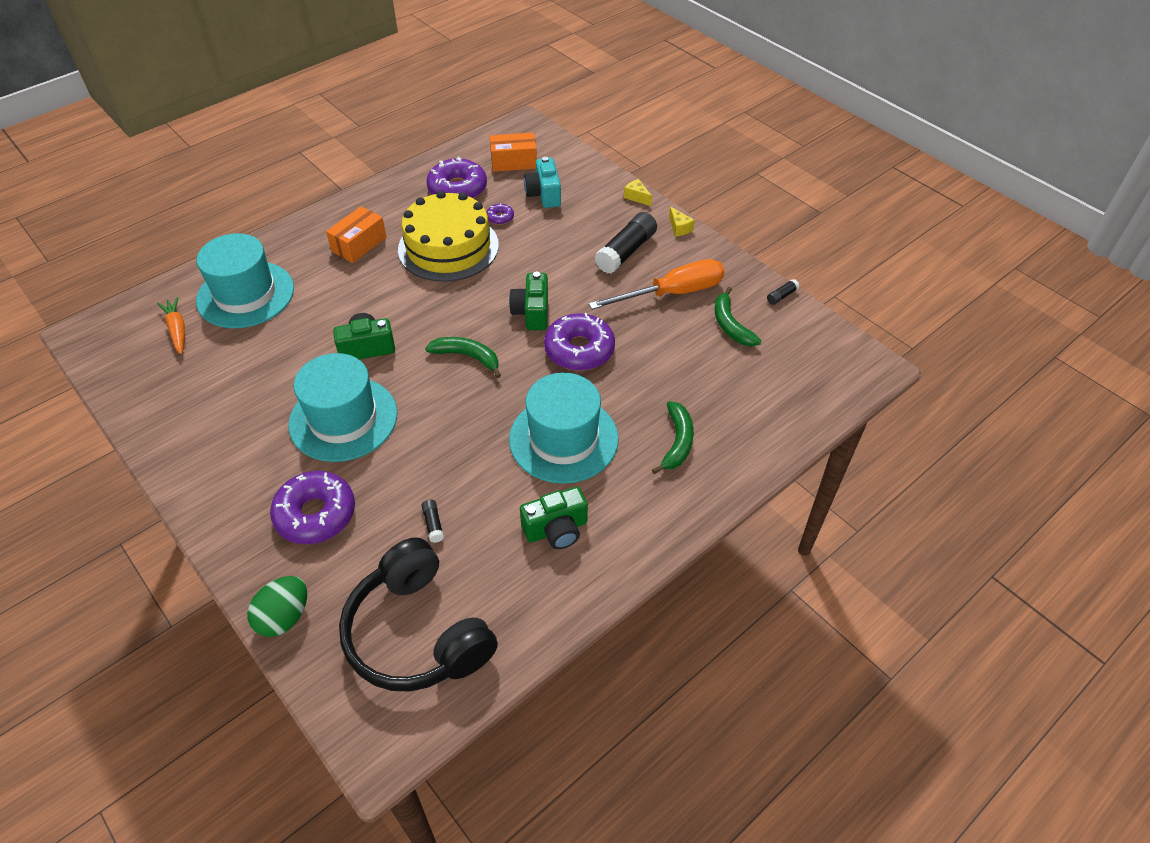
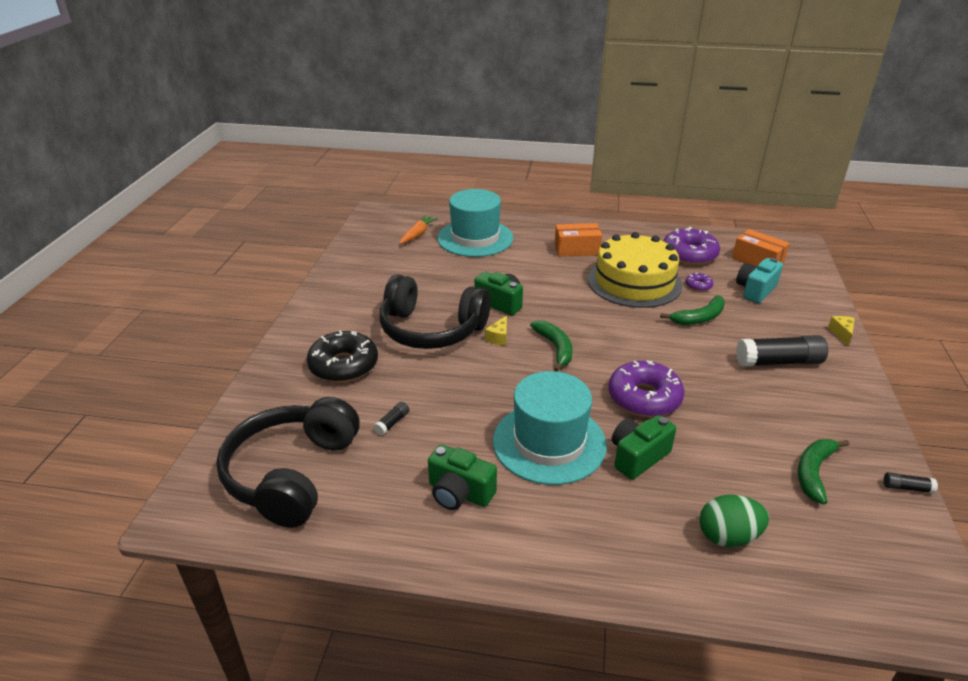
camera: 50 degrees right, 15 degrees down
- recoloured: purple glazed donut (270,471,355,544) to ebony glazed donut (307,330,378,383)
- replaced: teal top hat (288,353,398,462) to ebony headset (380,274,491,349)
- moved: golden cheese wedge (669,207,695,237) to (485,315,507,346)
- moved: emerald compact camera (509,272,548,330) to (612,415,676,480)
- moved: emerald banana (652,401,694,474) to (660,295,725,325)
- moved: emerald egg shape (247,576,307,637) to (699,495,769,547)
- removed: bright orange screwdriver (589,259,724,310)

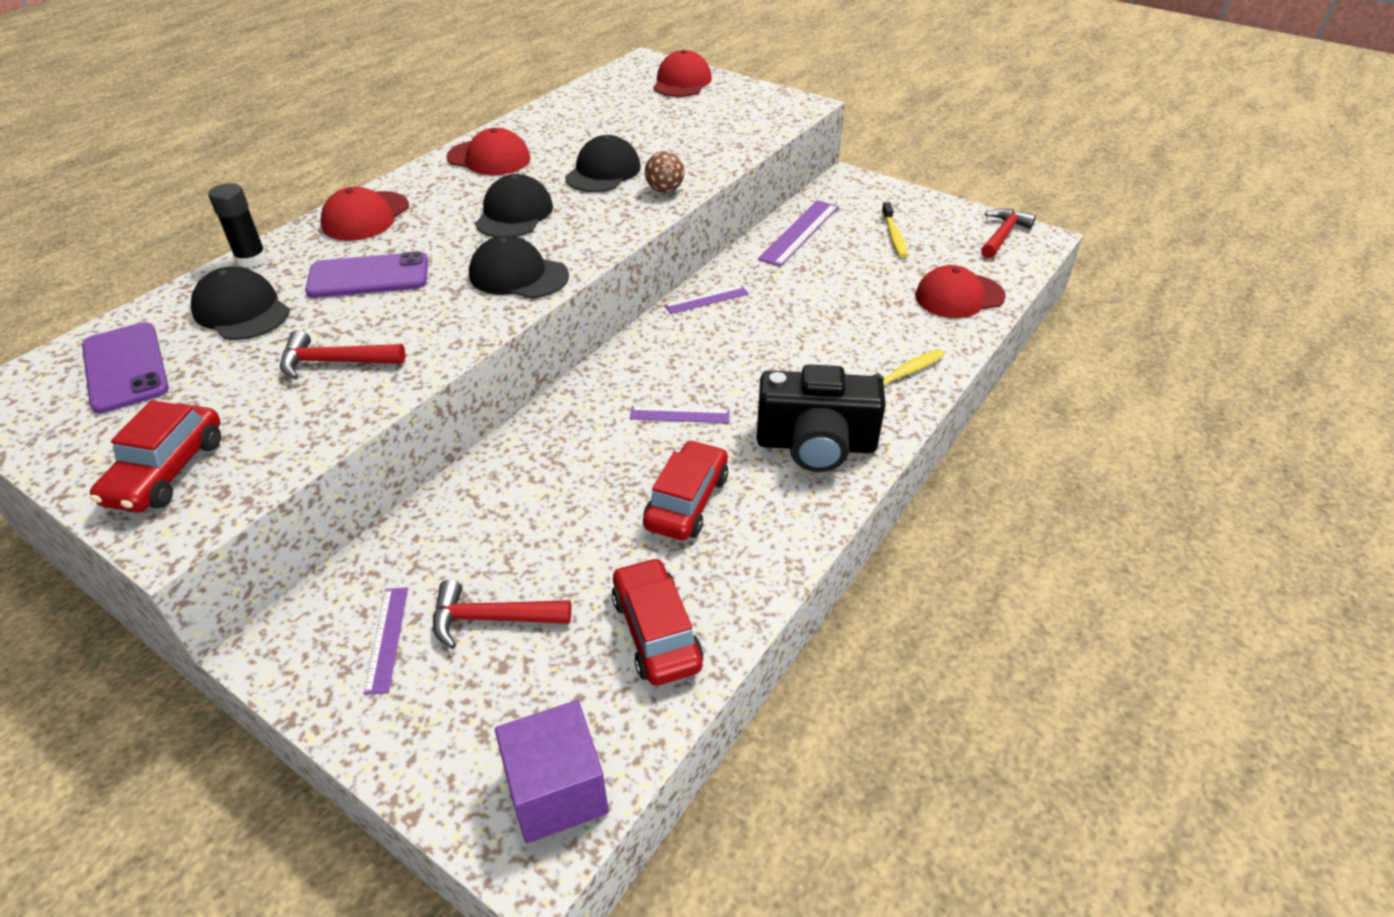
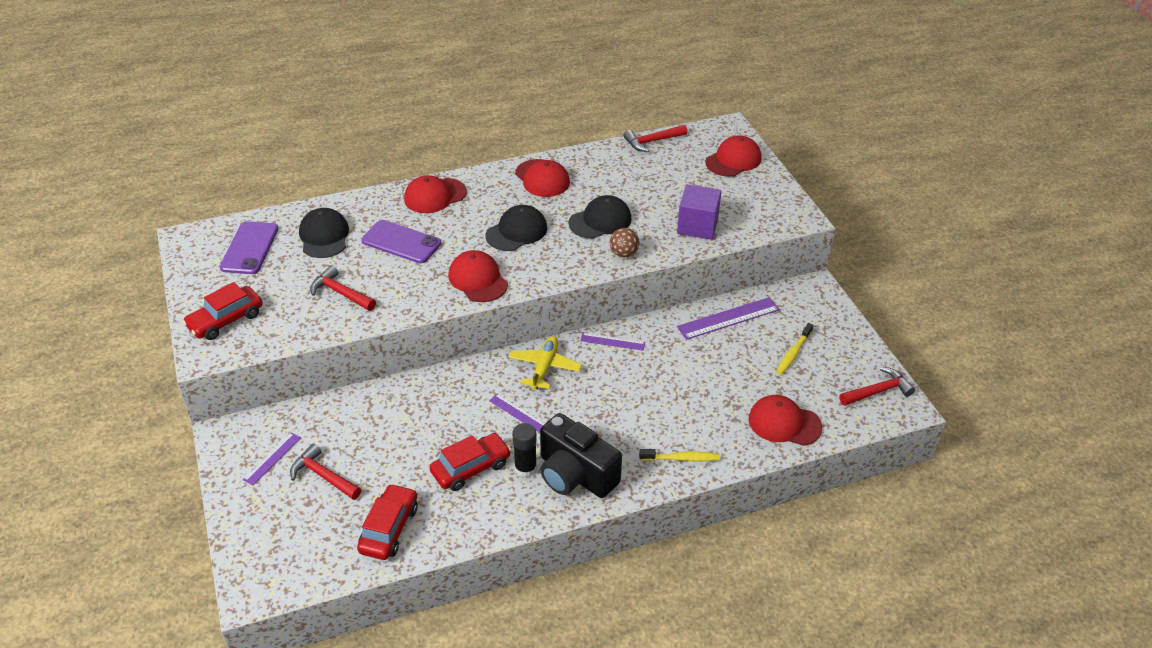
camera: 35 degrees right, 0 degrees up
- recoloured: ebony cap (469,235,569,299) to red cap (448,250,508,302)
- added: golden toy plane (508,336,582,390)
- moved: ebony glue (208,183,267,268) to (512,423,537,478)
- added: red hammer (623,125,687,152)
- moved: purple cube (495,700,609,843) to (677,185,722,240)

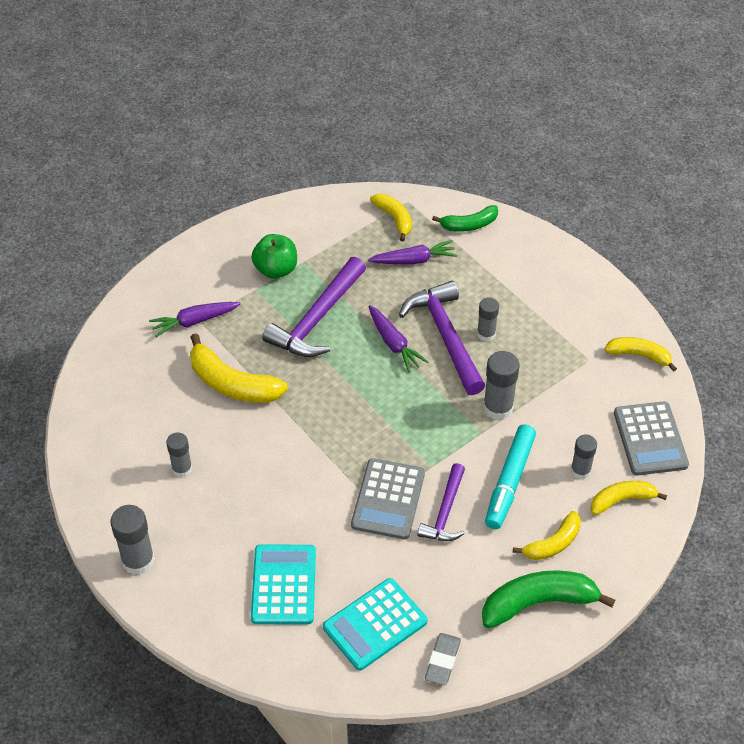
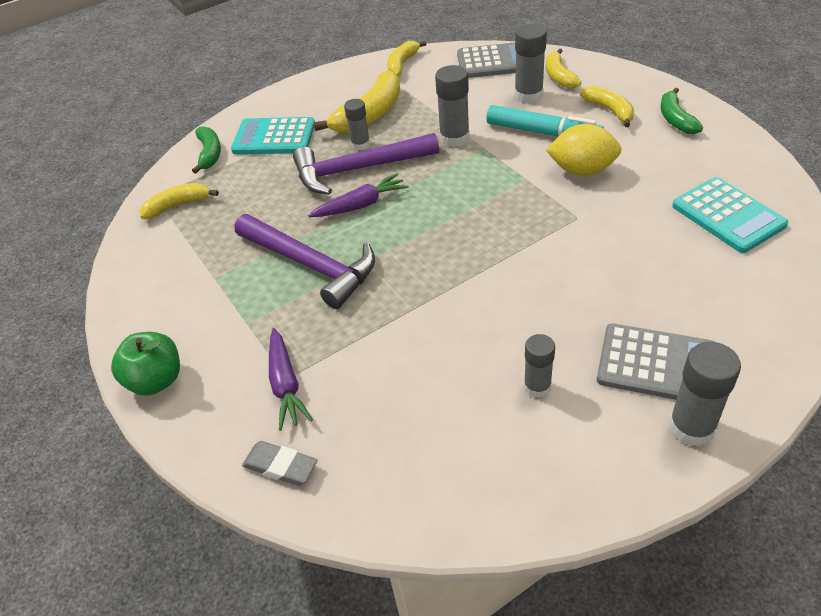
camera: 80 degrees left, 5 degrees down
- moved: emerald apple fruit (251,234,297,279) to (111,332,180,396)
- moved: teal pocket calculator (251,545,316,624) to (231,117,315,154)
- moved: ash-grey eraser (425,633,461,685) to (242,441,318,486)
- moved: golden banana (190,333,288,403) to (313,70,400,133)
- resized: ash-grey glue (571,434,597,479) = (514,24,547,103) x1.54
- replaced: purple hammer (417,463,465,541) to golden citrus fruit (546,124,622,176)
- moved: ash-grey pocket calculator (351,458,425,539) to (597,323,714,400)
- resized: emerald banana (482,570,615,628) = (661,87,703,134) x0.62
- removed: purple carrot (368,240,457,265)

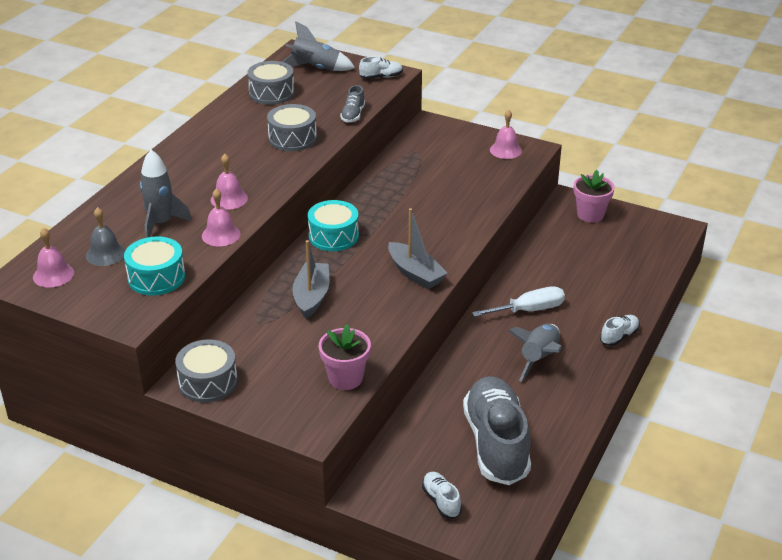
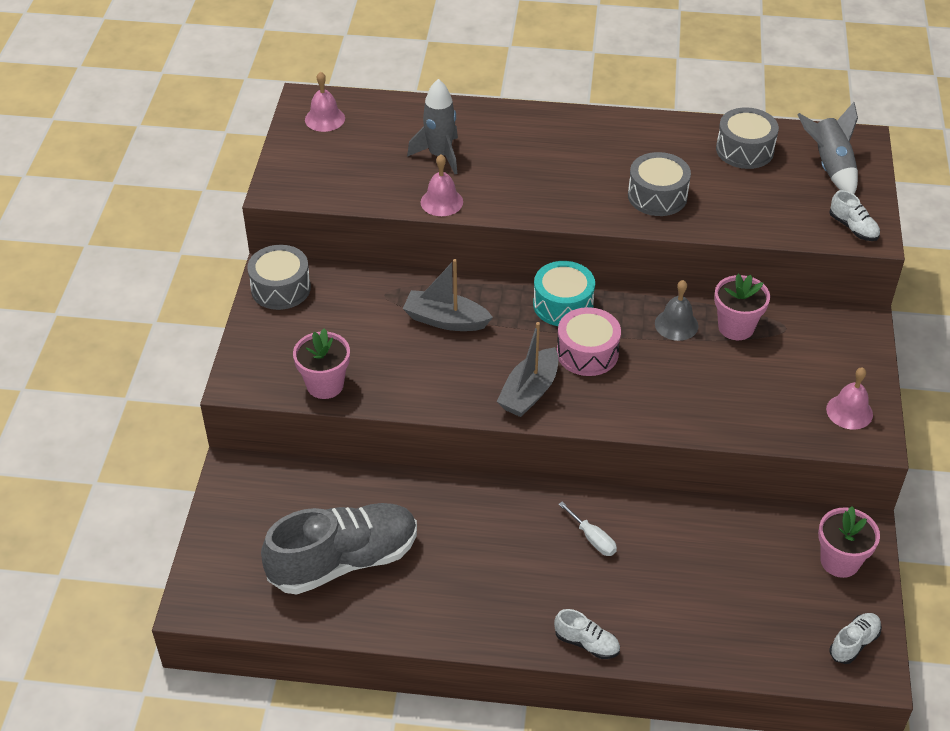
camera: 70 degrees right, 10 degrees up
- turned: ash-grey boat (292,240,329,319) = (403,259,493,331) 150 degrees counterclockwise
- added: rose-pink drum (557,307,621,376)
- resized: pure white screwdriver (472,286,565,317) = (558,502,617,556) x0.63
- moved: ash-grey bell (86,207,125,266) to (655,280,699,341)
- added: rose-pink plant pot (714,274,770,340)
- moved: pure white lace-up shoe (422,472,462,518) to (830,613,882,664)
- removed: teal drum (124,236,185,296)
- removed: rose-pink bell (211,154,248,210)
- removed: ash-grey lace-up shoe (340,85,365,122)
- removed: ash-grey rocket (508,324,562,382)

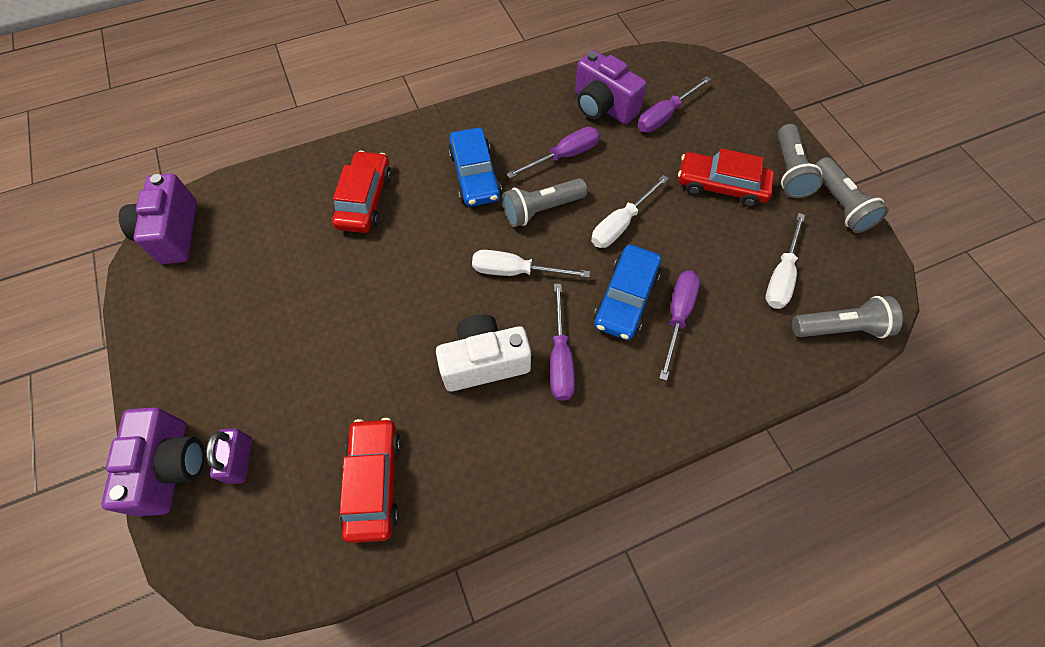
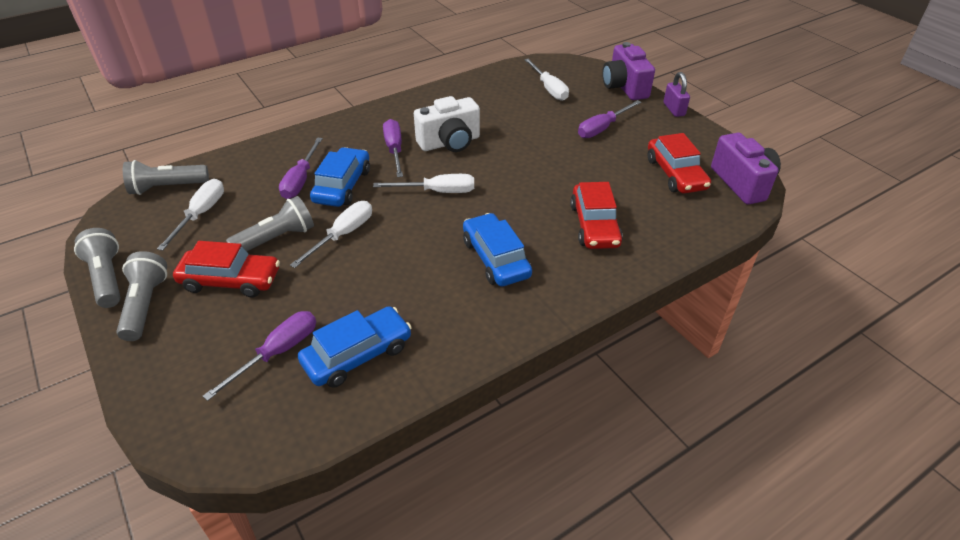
camera: 170 degrees right, 20 degrees down
- moved: ash-grey pocket torch (502,178,587,227) to (226,196,314,252)
- replaced: purple compact camera (575,50,647,124) to royal blue automobile (298,306,412,388)
- added: pure white screwdriver (524,59,569,101)
- moved: purple screwdriver (507,127,600,178) to (578,100,641,138)
- moved: red automobile (340,418,401,543) to (648,133,711,194)
- moved: purple lock (206,429,252,484) to (663,72,690,117)

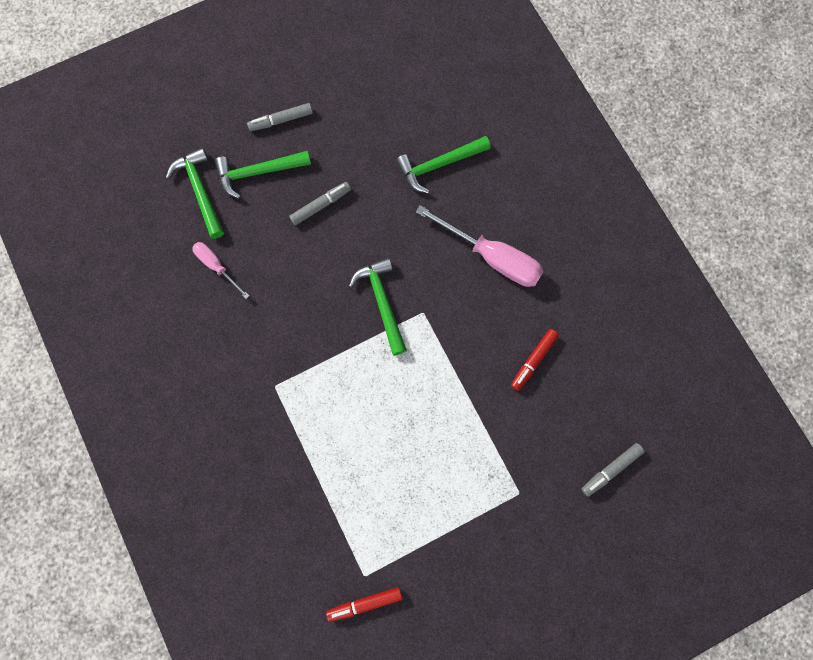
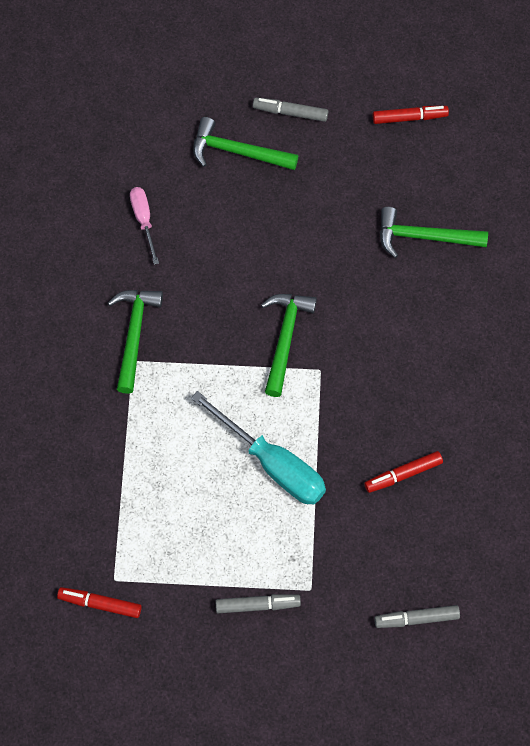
camera: 30 degrees right, 10 degrees down
- moved: emerald hammer (166,147,224,239) to (108,290,163,394)
- added: teal screwdriver (191,391,326,504)
- moved: ash-grey marker (289,182,351,225) to (215,594,301,613)
- added: red marker (373,106,449,124)
- removed: rose-pink screwdriver (416,205,544,287)

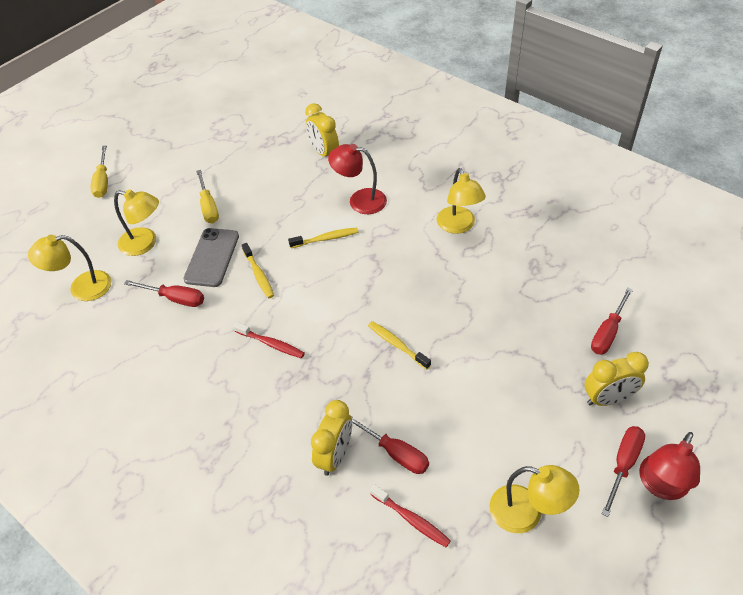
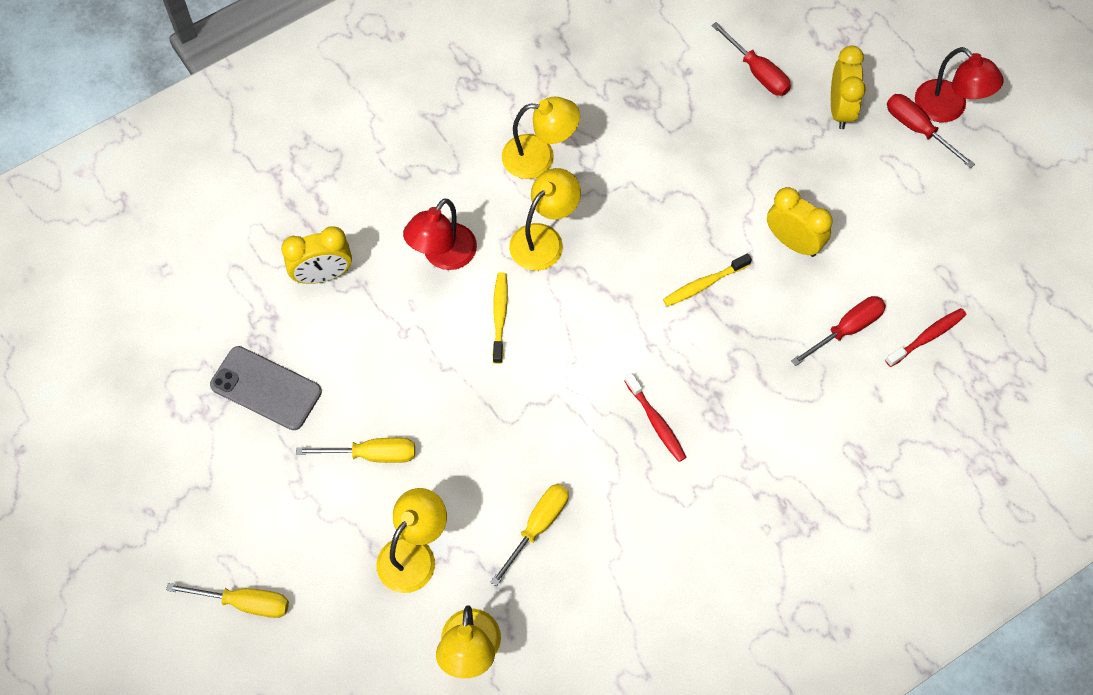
camera: 75 degrees left, 15 degrees up
- moved: ash-grey phone (183,228,239,287) to (210,346,322,430)
- recoloured: red screwdriver (124,280,204,307) to golden screwdriver (490,484,569,586)
- moved: golden lamp (489,465,579,533) to (509,168,581,271)
- turned: red tooth brush (233,322,305,358) = (625,373,686,462) 105 degrees clockwise
- moved: golden bedside clock (311,400,352,476) to (767,187,833,257)
- removed: golden tooth brush (242,243,274,298)

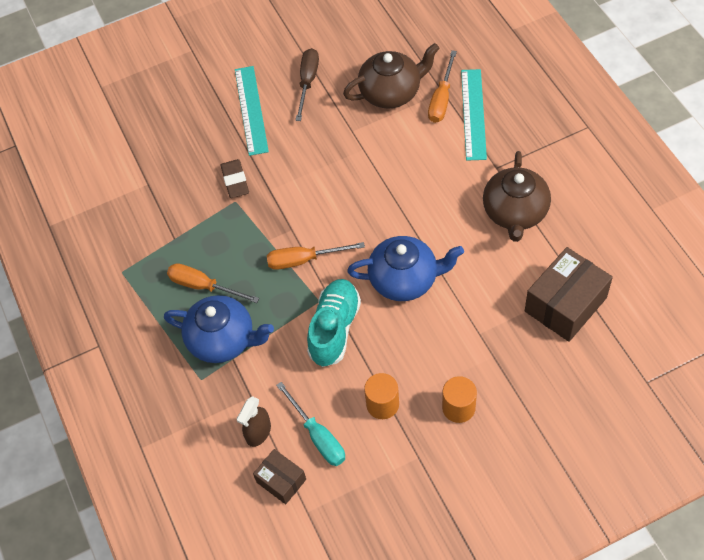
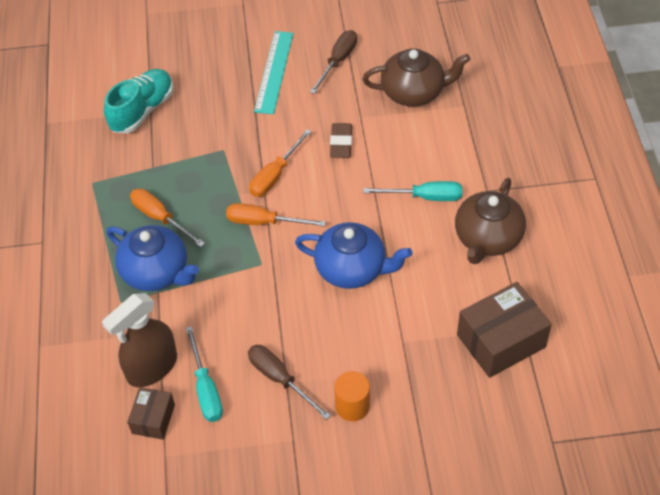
camera: 15 degrees right, 5 degrees down
- resized: russet spray bottle (237,396,271,447) = (102,293,177,387) x1.69
- moved: teal lace-up shoe (307,279,361,367) to (104,69,173,133)
- turned: russet parcel (253,449,306,504) = (127,387,175,440) 45 degrees clockwise
- replaced: bright orange cylinder (364,373,399,419) to russet screwdriver (248,345,331,420)
- moved: bright orange screwdriver (428,50,457,123) to (249,129,312,197)
- moved: russet eraser (221,159,249,198) to (330,123,352,158)
- added: teal screwdriver (363,181,462,201)
- removed: teal ruler (461,69,487,160)

